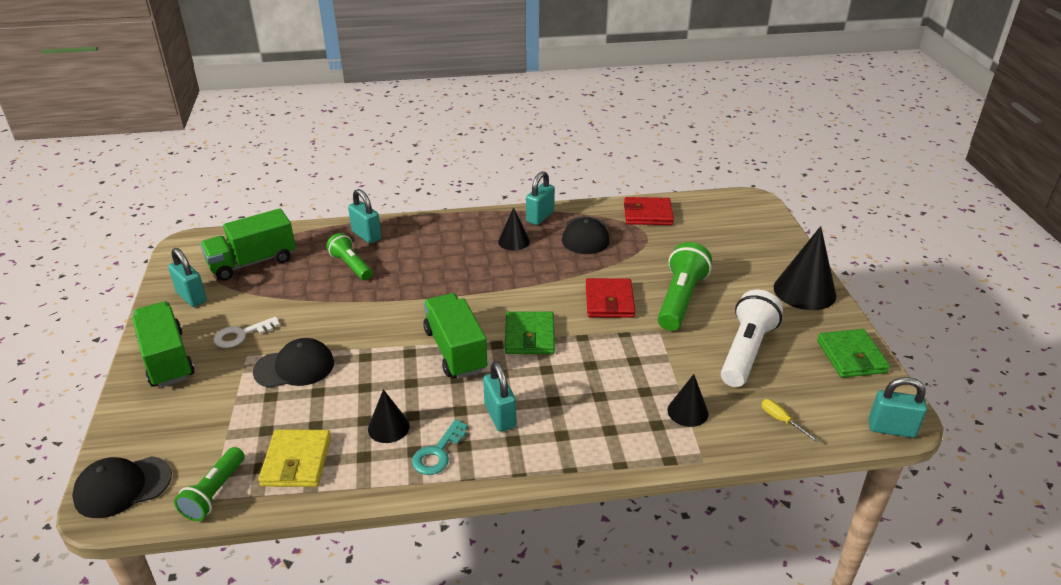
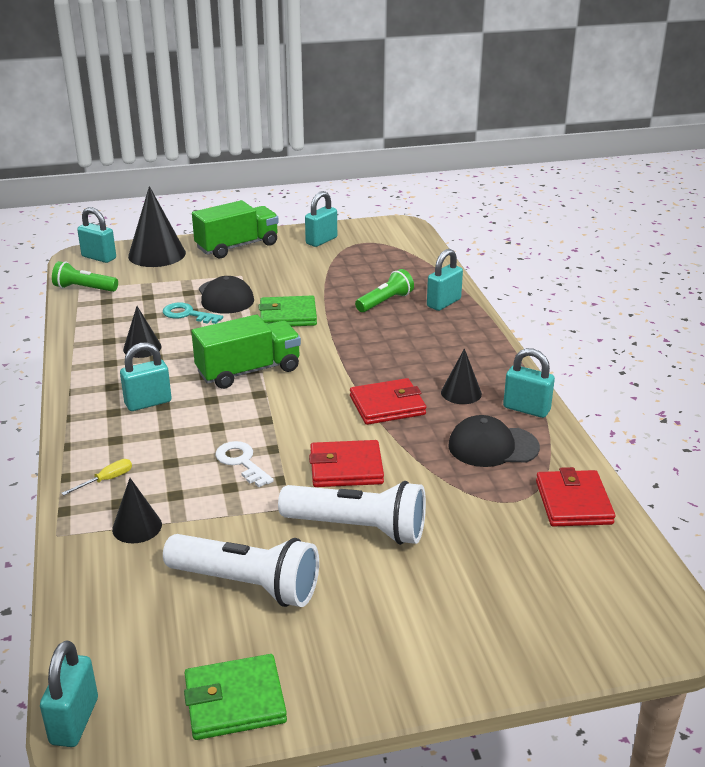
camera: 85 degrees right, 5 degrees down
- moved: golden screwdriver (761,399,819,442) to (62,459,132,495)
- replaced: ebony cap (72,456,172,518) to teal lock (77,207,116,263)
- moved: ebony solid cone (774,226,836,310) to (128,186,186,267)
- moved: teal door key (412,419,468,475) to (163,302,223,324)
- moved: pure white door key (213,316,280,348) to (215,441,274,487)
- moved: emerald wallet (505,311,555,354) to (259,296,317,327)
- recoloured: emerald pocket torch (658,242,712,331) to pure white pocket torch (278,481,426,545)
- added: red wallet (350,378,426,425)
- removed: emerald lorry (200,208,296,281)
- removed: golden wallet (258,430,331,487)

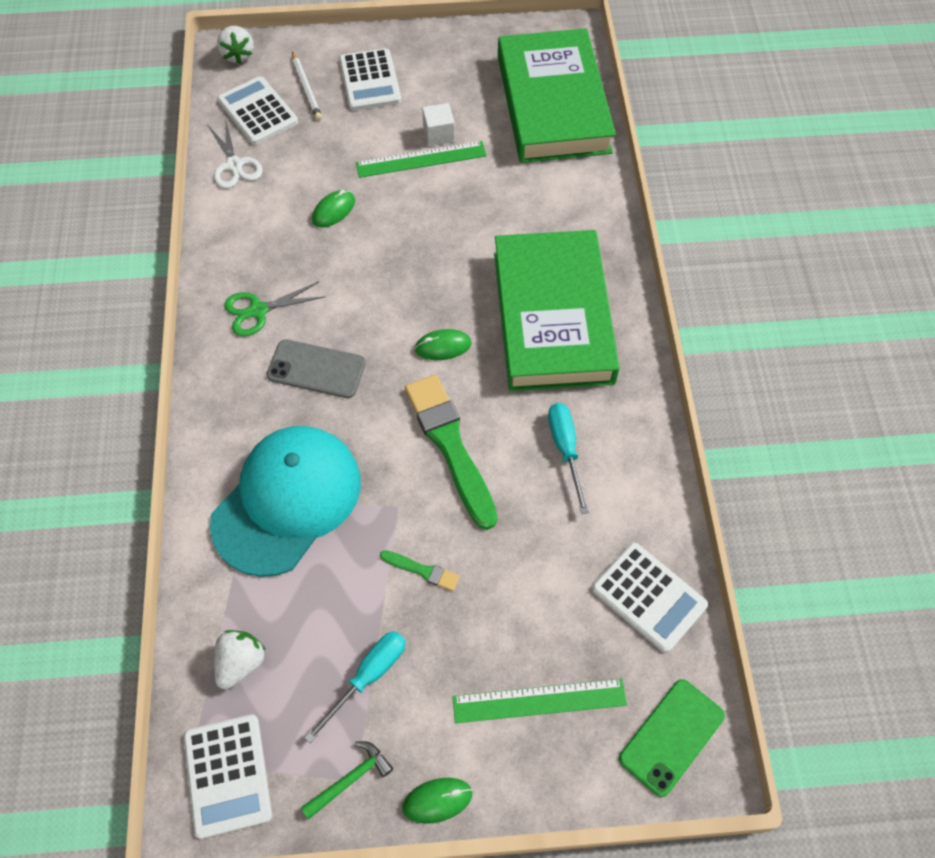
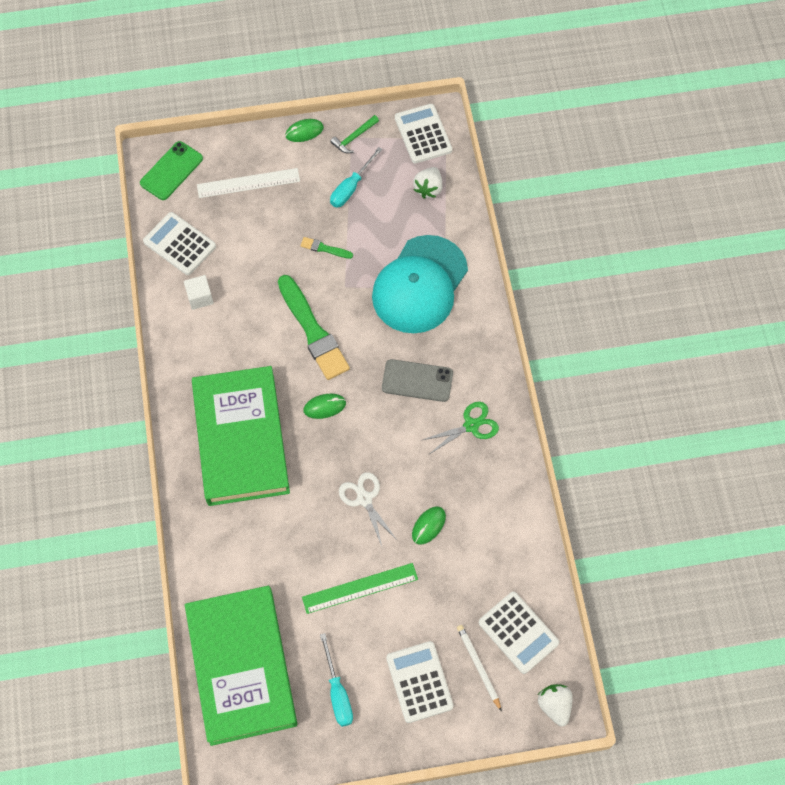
camera: 175 degrees right, 5 degrees up
- moved: pure white cube (422,103,455,146) to (184,275,214,310)
- recoloured: emerald ruler (452,679,627,723) to pure white ruler (197,168,300,198)
- moved: teal screwdriver (548,403,589,514) to (320,633,353,727)
- moved: pure white scissors (207,122,262,189) to (339,472,397,546)

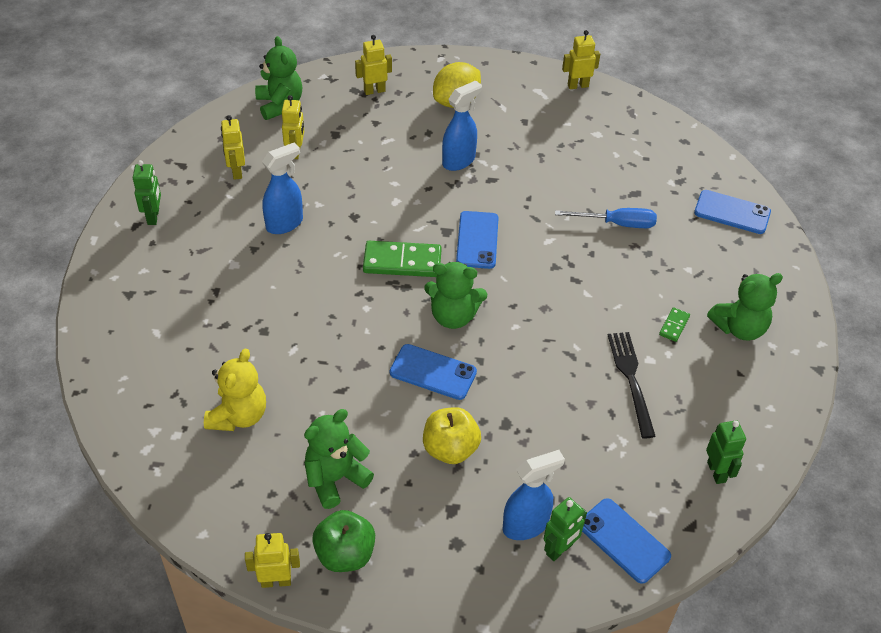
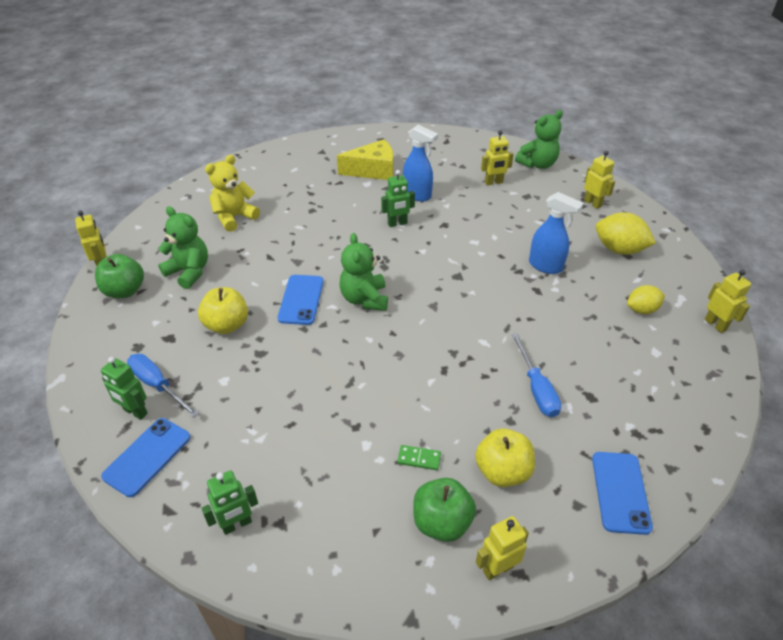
camera: 75 degrees right, 5 degrees down
- replaced: royal blue spray bottle (503,450,565,540) to royal blue screwdriver (127,354,199,417)
- turned: golden stuffed bear (204,349,266,431) = (205,155,260,232) 135 degrees clockwise
- added: golden cheese wedge (337,139,393,180)
- moved: emerald robot (133,160,161,225) to (381,170,415,227)
- replaced: emerald stuffed bear (707,273,783,340) to emerald apple fruit (413,478,476,542)
- added: golden apple fruit (475,428,535,487)
- moved: golden robot (221,115,245,180) to (476,516,529,580)
- added: golden citrus fruit (627,285,665,314)
- removed: emerald domino (363,241,442,277)
- removed: royal blue phone (456,211,499,269)
- removed: ebony dinner fork (608,332,656,438)

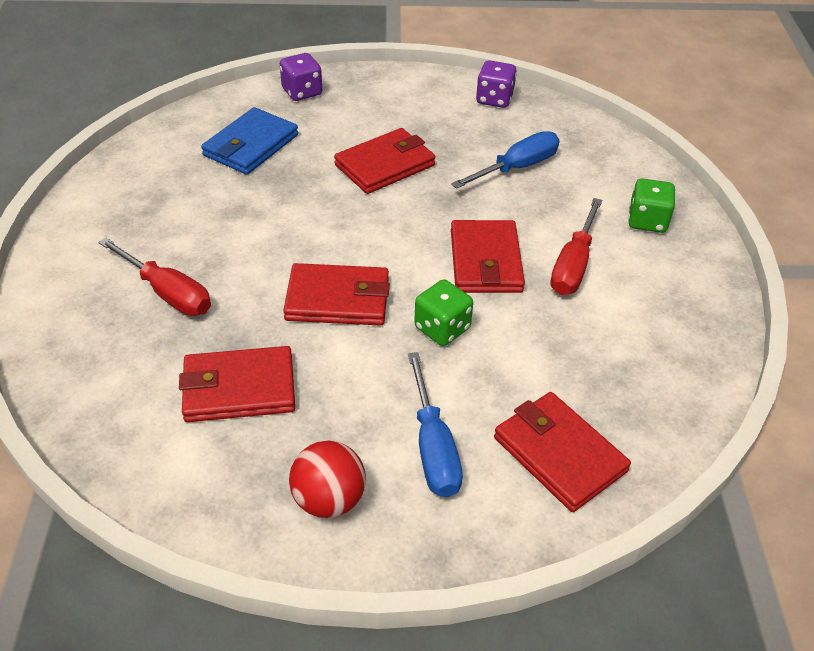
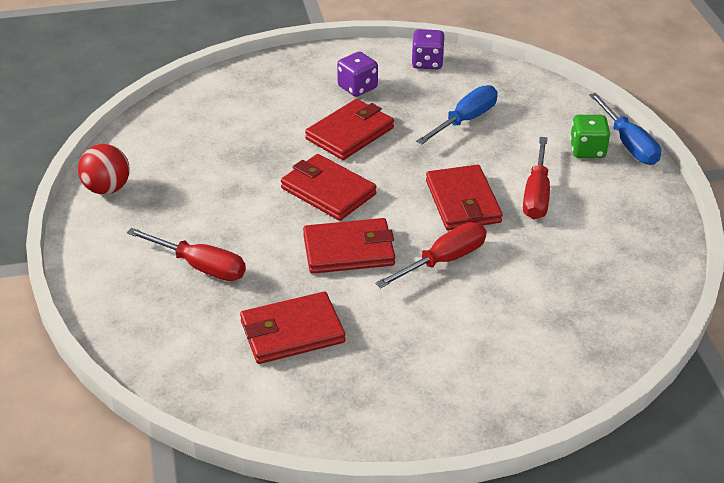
camera: 10 degrees left, 5 degrees down
- moved: red play ball (289,441,366,518) to (78,144,130,195)
- moved: red wallet (494,392,631,512) to (281,154,377,221)
- moved: purple game die (280,53,322,101) to (337,51,378,97)
- replaced: emerald game die (414,279,473,346) to red screwdriver (375,222,486,288)
- moved: royal blue screwdriver (408,352,463,497) to (589,93,661,165)
- removed: royal blue wallet (201,107,298,175)

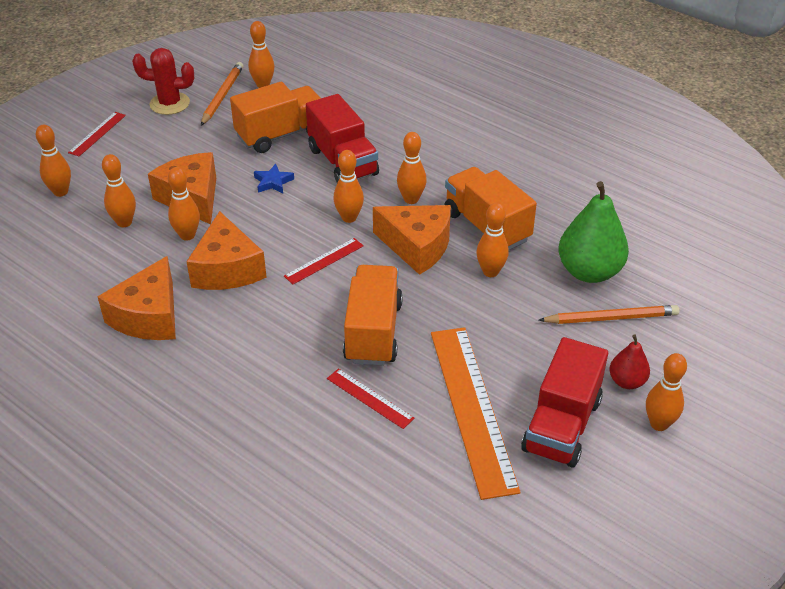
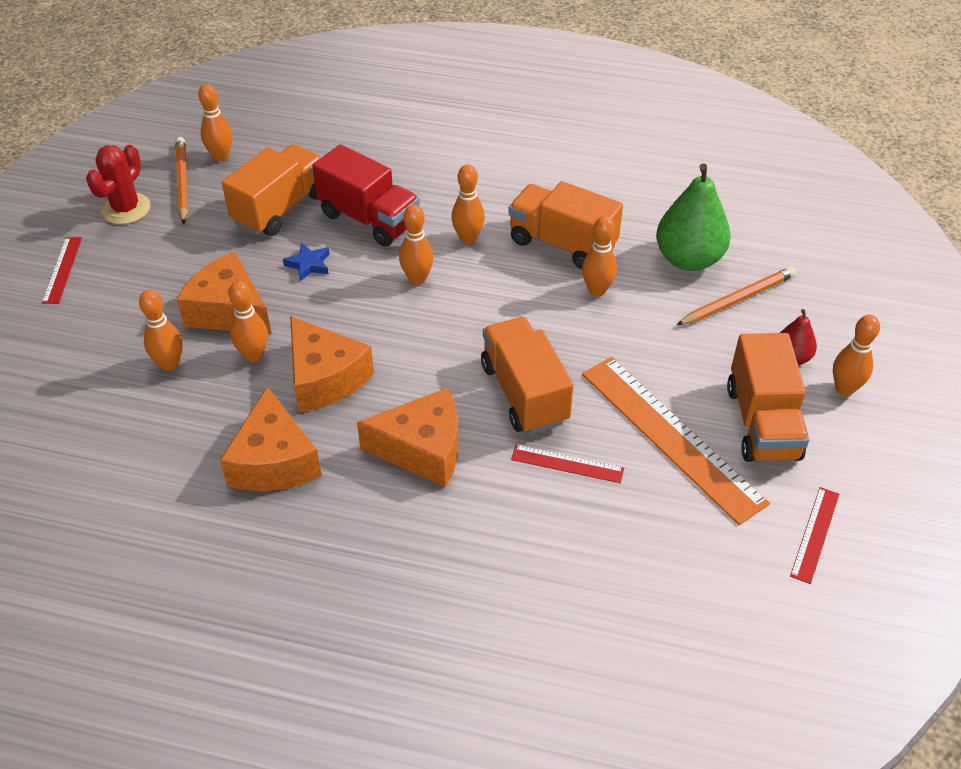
camera: 25 degrees left, 5 degrees up
- turned: red saguaro cactus (132,48,194,115) = (86,145,151,224) 45 degrees counterclockwise
- moved: bright orange cheese wedge (373,205,451,275) to (357,388,458,487)
- recoloured: red lorry (521,337,608,467) to bright orange lorry (727,333,810,462)
- moved: red ruler (284,238,364,284) to (790,487,839,584)
- removed: bright orange skittle (36,125,71,197)

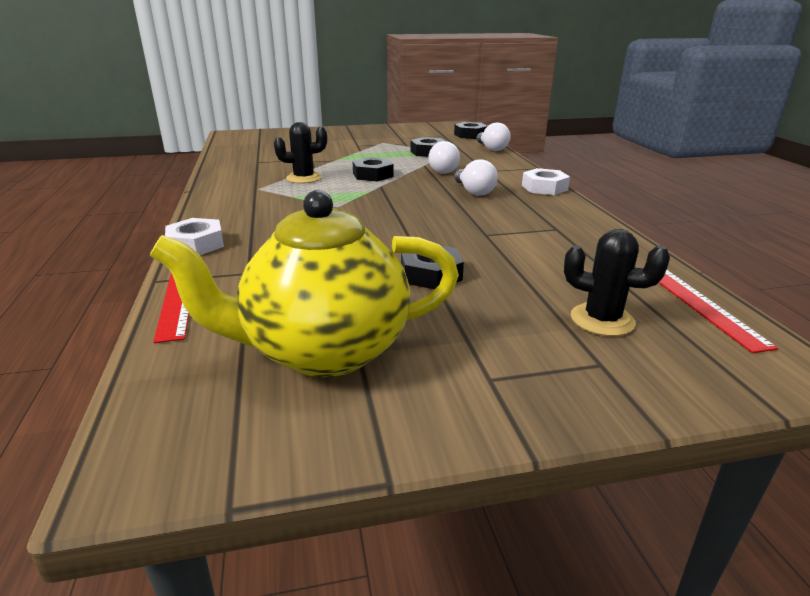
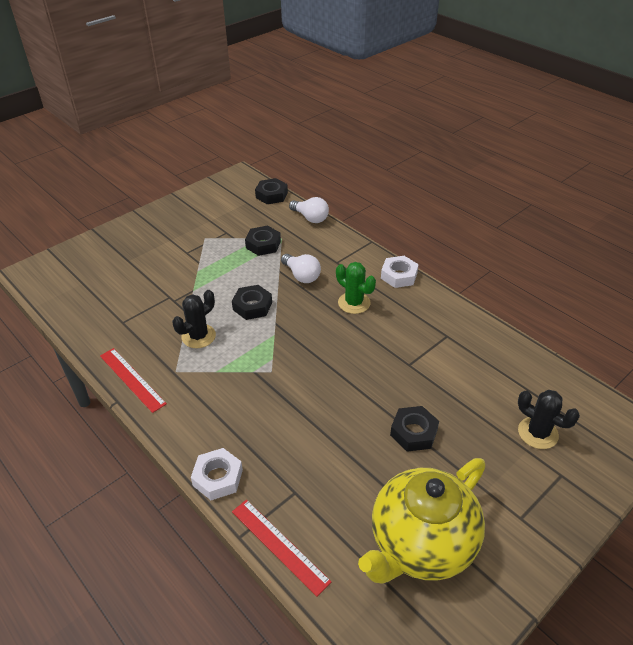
camera: 30 degrees left, 15 degrees up
- moved: red ruler (659,270,778,353) to (100,348,167,413)
- replaced: pure white lightbulb (454,159,498,196) to emerald saguaro cactus (336,262,376,314)
- turned: ebony saguaro cactus (564,229,670,336) = (518,390,580,449) 45 degrees clockwise

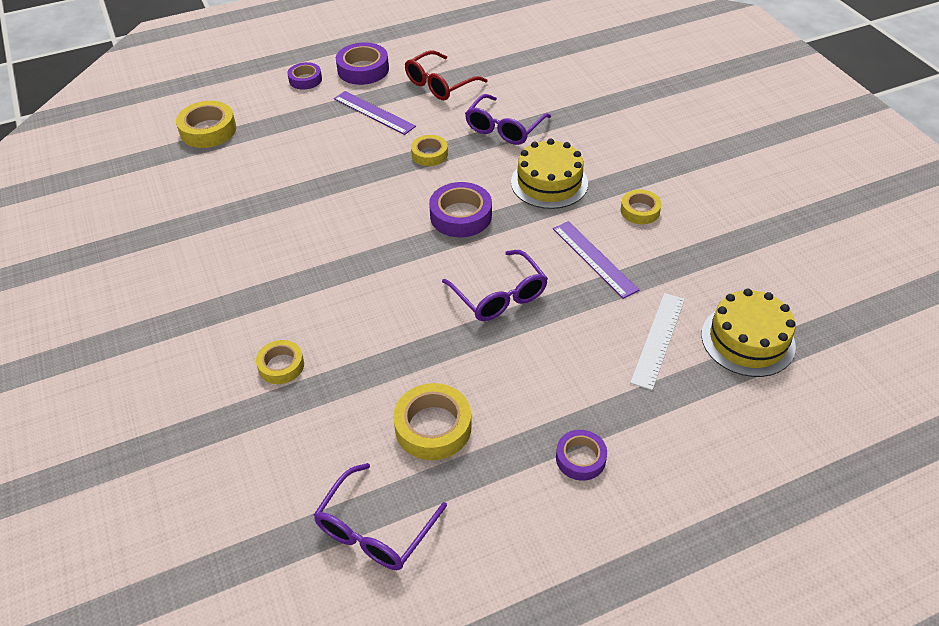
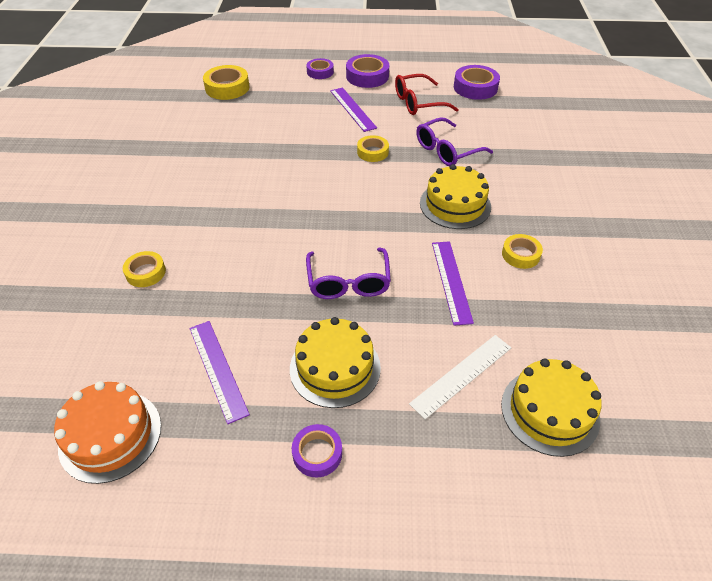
camera: 25 degrees right, 0 degrees up
- replaced: purple eyeglasses (314,463,447,570) to bright orange layer cake (54,381,161,484)
- replaced: golden sticky tape (393,383,472,460) to purple ruler (189,321,250,424)
- added: golden layer cake (290,317,381,408)
- moved: purple sticky tape (429,182,492,237) to (454,65,500,100)

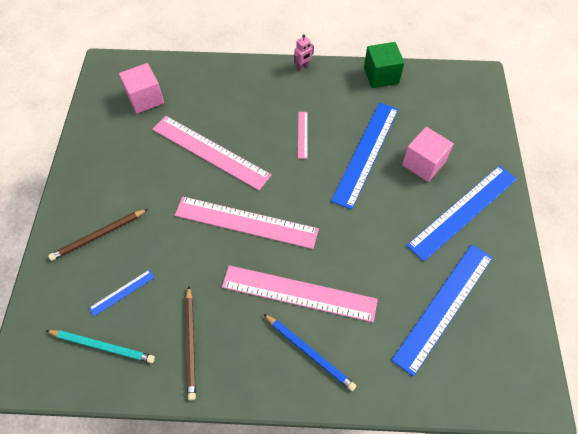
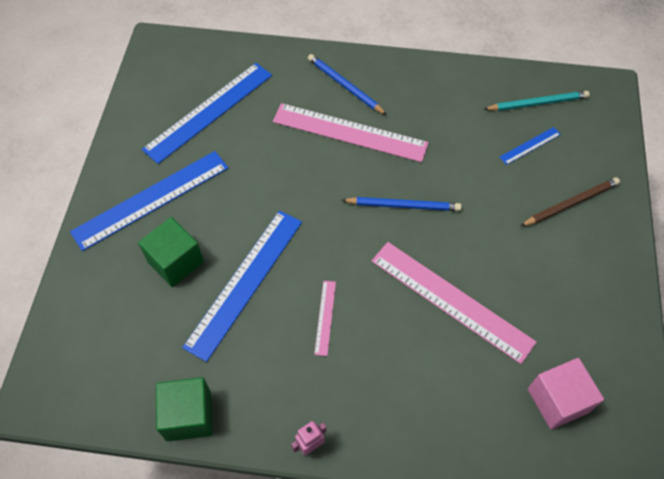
camera: 175 degrees left, 0 degrees up
- recoloured: rose-pink cube (402,127,454,182) to emerald cube (138,217,204,287)
- replaced: rose-pink ruler (175,197,319,249) to royal blue lead pencil (342,197,461,211)
- turned: teal lead pencil (46,330,155,363) = (484,91,590,111) 150 degrees clockwise
- removed: russet lead pencil (185,286,196,400)

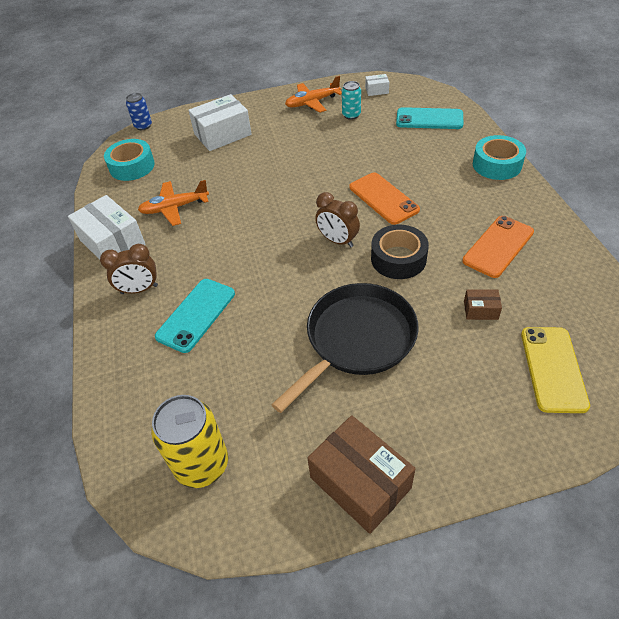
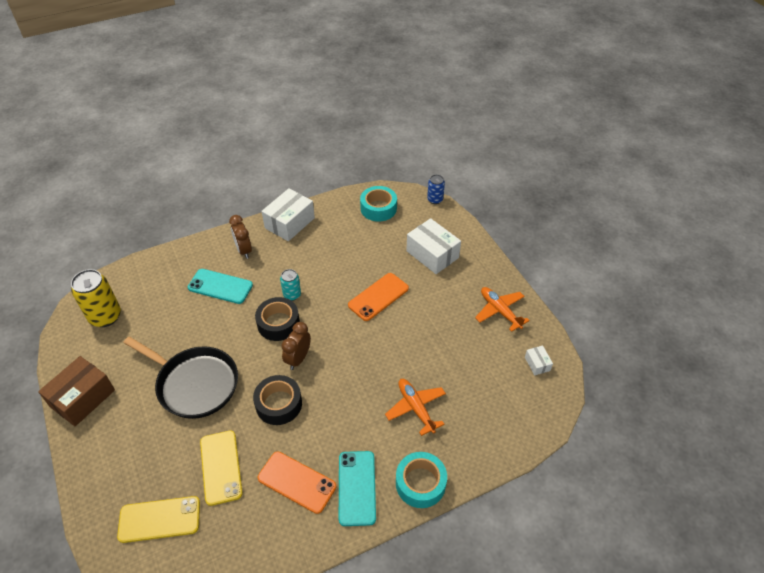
camera: 75 degrees right, 0 degrees up
- replaced: russet parcel (464,289,502,320) to golden phone (200,431,243,506)
- added: ebony sticky tape (255,297,300,341)
- moved: teal tin (342,81,361,120) to (280,269,301,301)
- moved: teal phone (396,107,464,129) to (339,451,376,526)
- moved: bright orange phone (350,173,420,225) to (348,273,409,321)
- moved: bright orange toy plane (138,180,209,226) to (385,379,446,436)

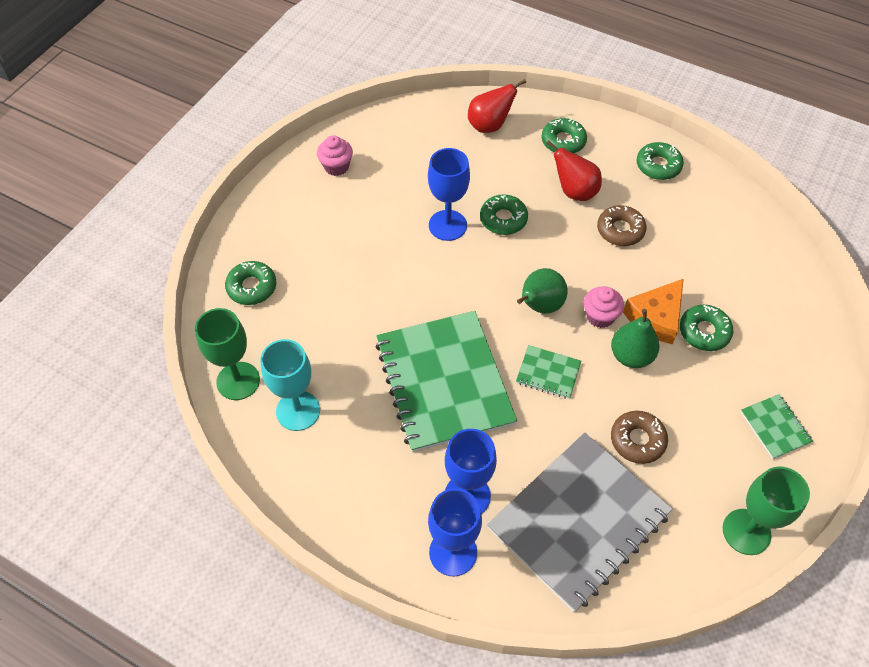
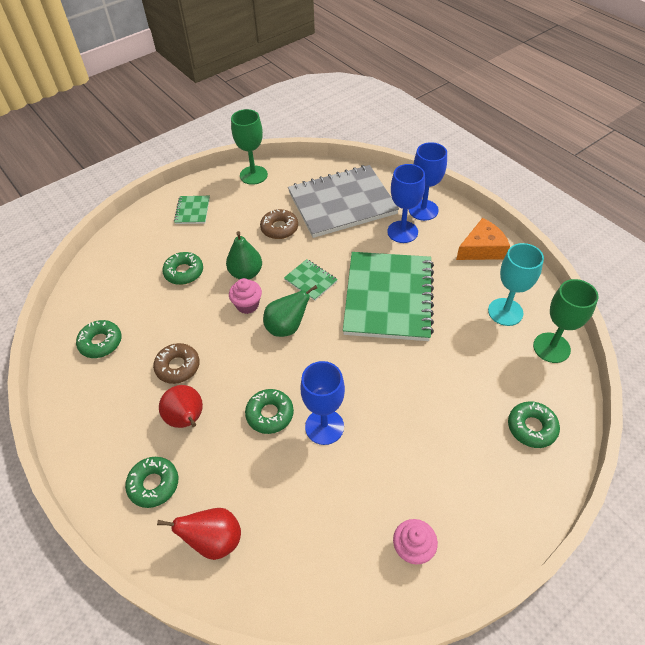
camera: 155 degrees left, 5 degrees down
- moved: emerald glazed donut (637,142,684,180) to (76,320,122,358)
- moved: bright orange cheese wedge (623,279,684,344) to (456,218,510,260)

